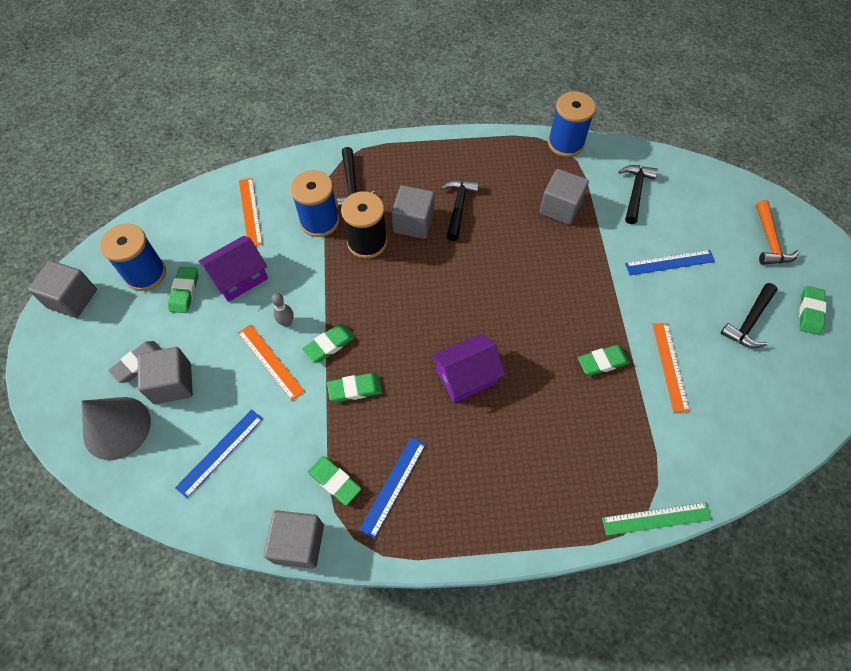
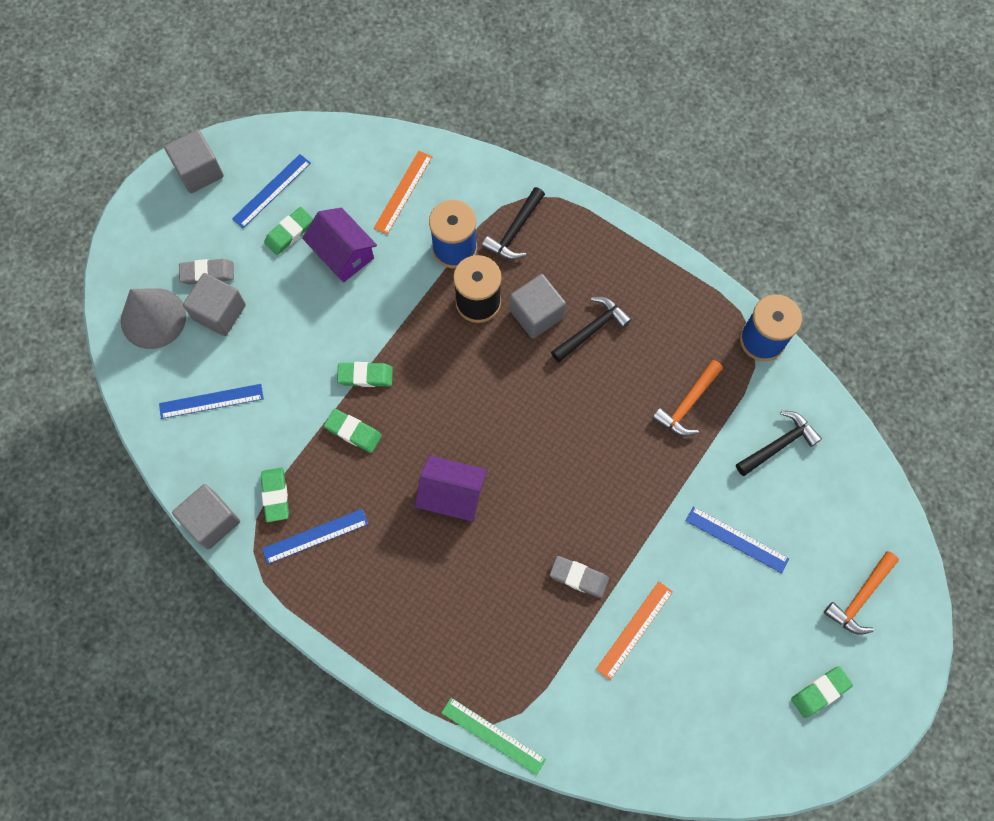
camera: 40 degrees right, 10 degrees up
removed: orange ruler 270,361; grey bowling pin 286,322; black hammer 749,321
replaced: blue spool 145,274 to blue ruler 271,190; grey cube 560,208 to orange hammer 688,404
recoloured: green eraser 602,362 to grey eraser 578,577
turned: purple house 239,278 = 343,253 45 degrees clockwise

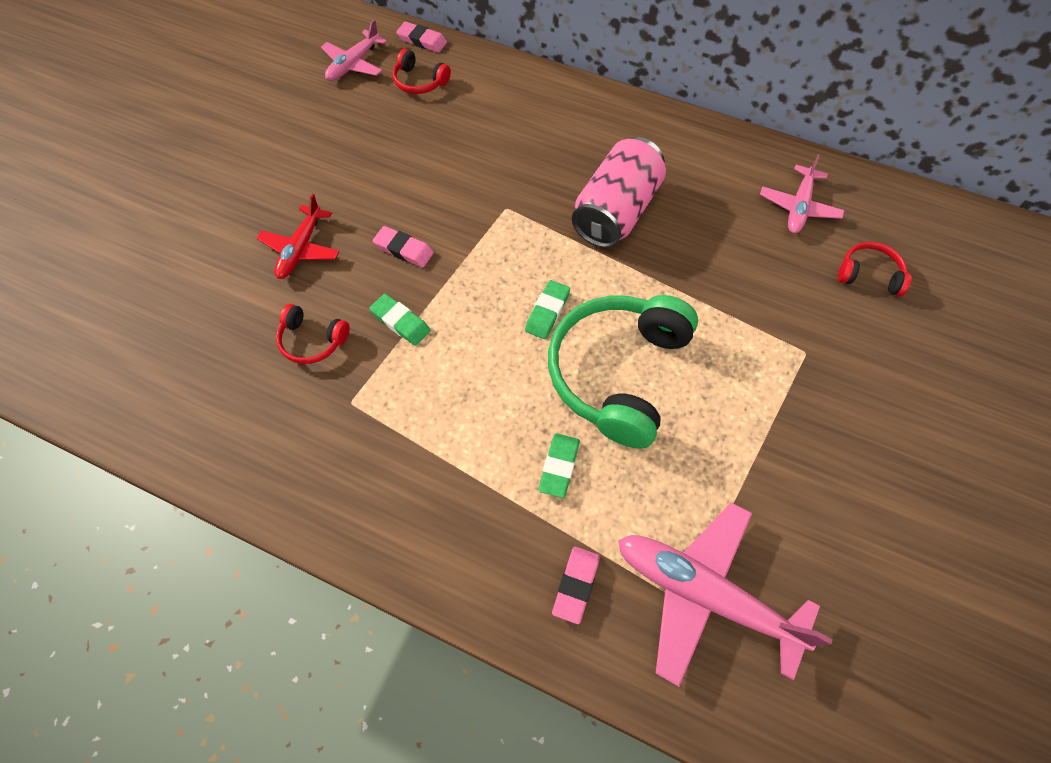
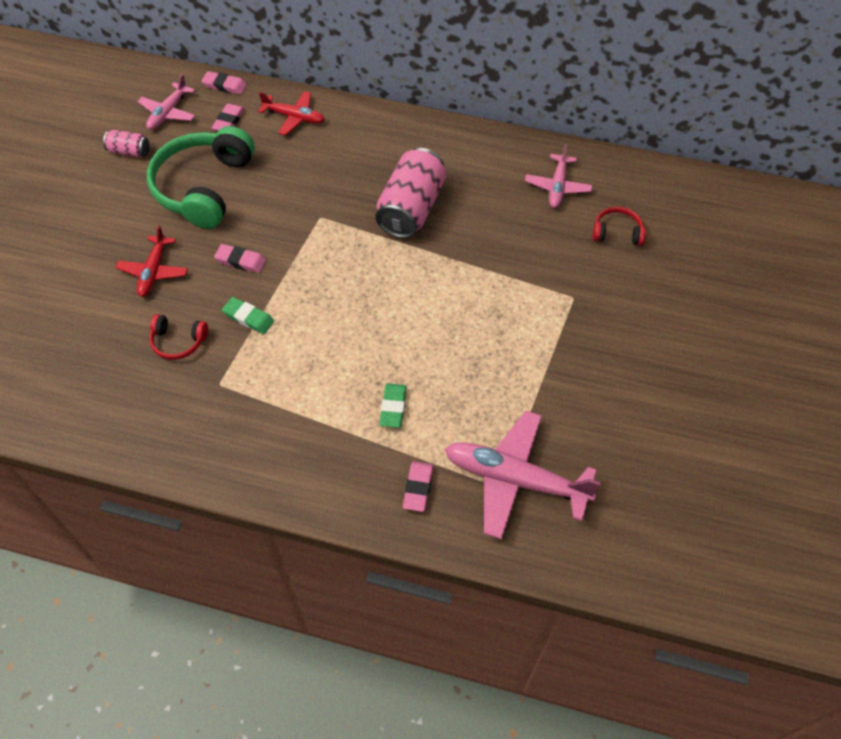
camera: 10 degrees left, 5 degrees down
removed: green eraser 547,312
added: pink can 129,151; red plane 294,117
moved: green headphones 618,373 to 204,187
replaced: red headphones 419,81 to pink eraser 229,121

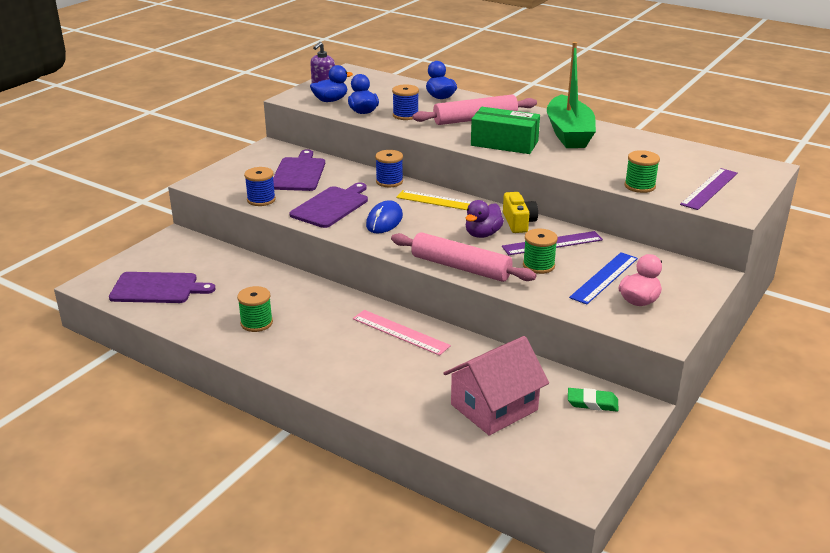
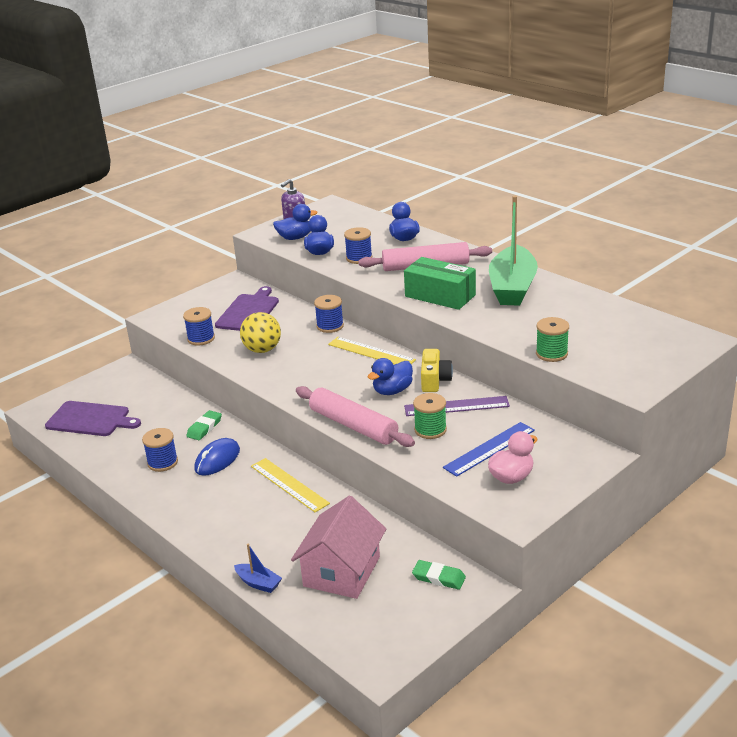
camera: 15 degrees right, 0 degrees up
removed: purple ruler 709,189
added: green eraser 204,428; blue boat 258,583
moved: blue mouse 384,221 to 217,460
replaced: purple cutting board 331,206 to yellow ball 262,350
recoloured: green spool 256,323 to blue spool 162,462; pink ruler 400,332 to yellow ruler 289,484; purple duck 482,234 to blue duck 392,391
turned: pink house 494,407 = 342,571 45 degrees counterclockwise

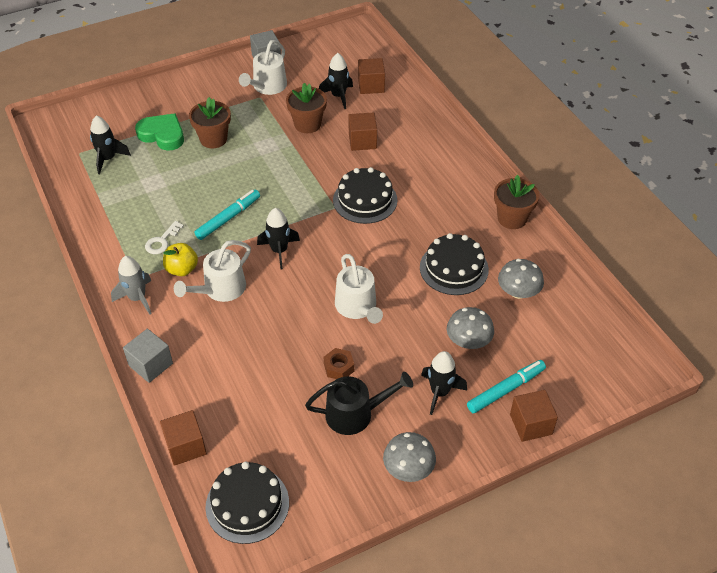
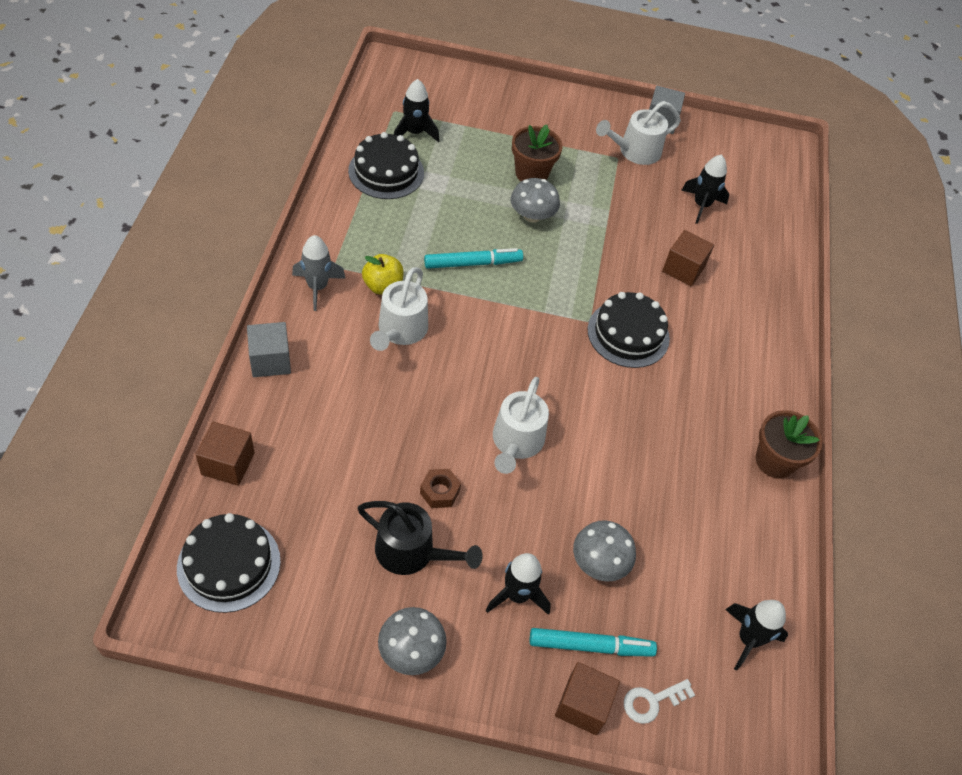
camera: 30 degrees right, 5 degrees up
removed: green heart 162,135; brown flower pot 307,124; brown cube 371,86
moved: white key 162,241 to 652,701; black rocket 279,251 to 748,639; black cake 454,268 to 386,172; grey mushroom 518,292 to 532,215
turned: white watering can 220,289 = 400,330 60 degrees counterclockwise

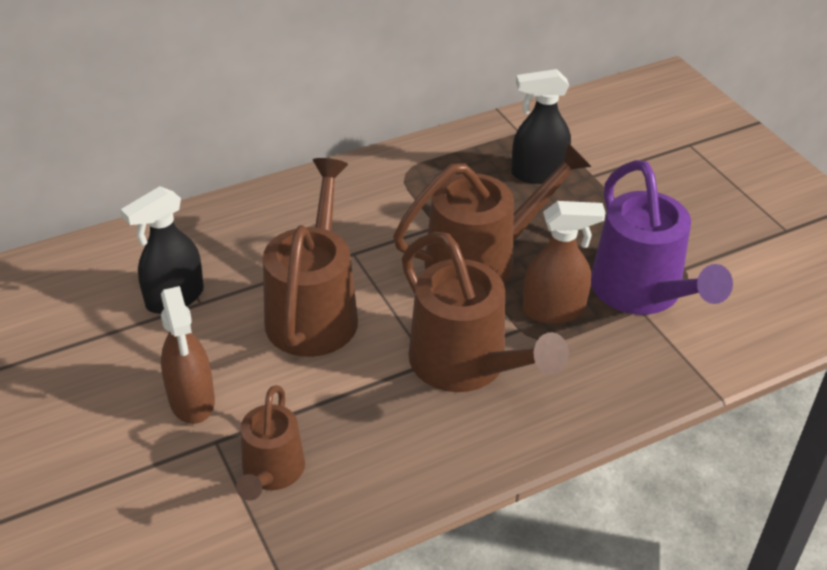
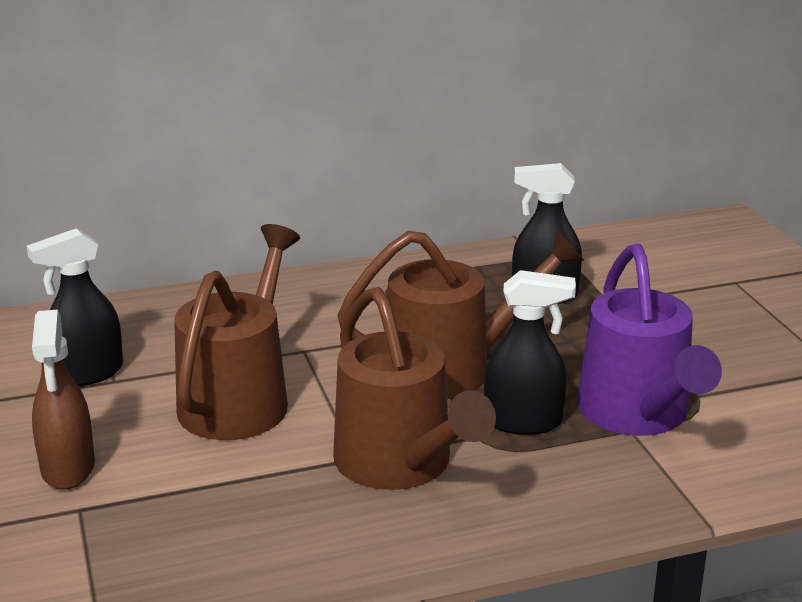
camera: 10 degrees right, 15 degrees down
removed: brown watering can 271,473
recoloured: brown spray bottle 553,310 to black spray bottle 523,422

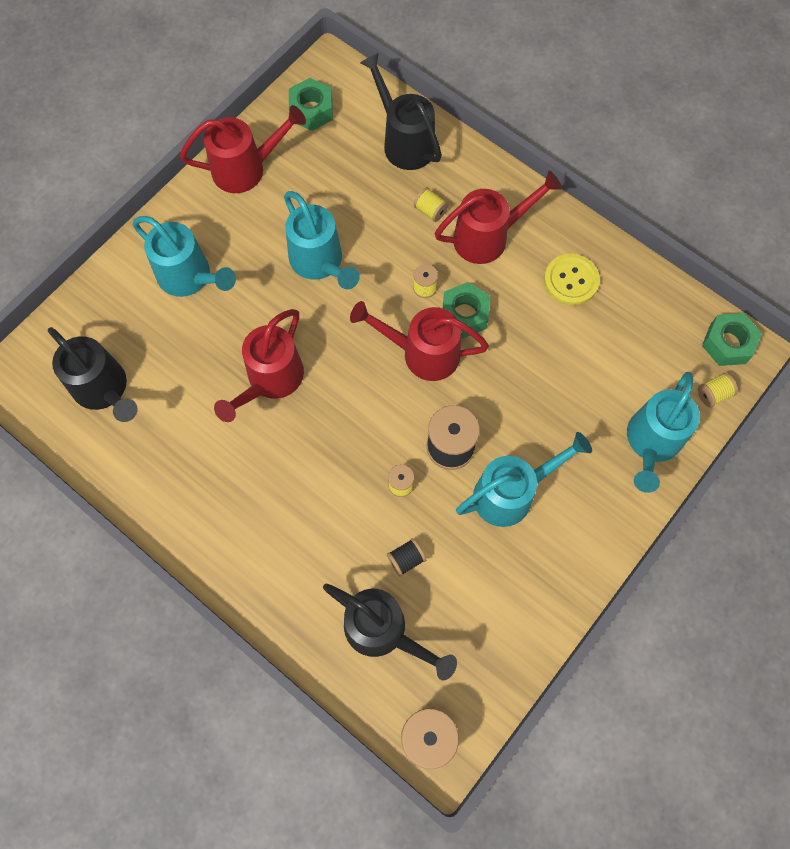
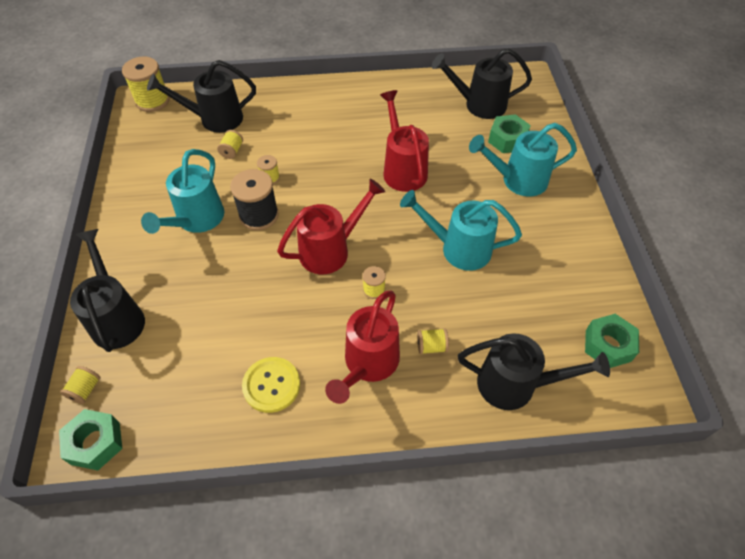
camera: 135 degrees right, 15 degrees down
removed: red watering can 246,169
moved: green nut 464,315 to 507,139
recoloured: black spool 406,559 to yellow spool 232,151; turquoise watering can 651,443 to black watering can 117,317

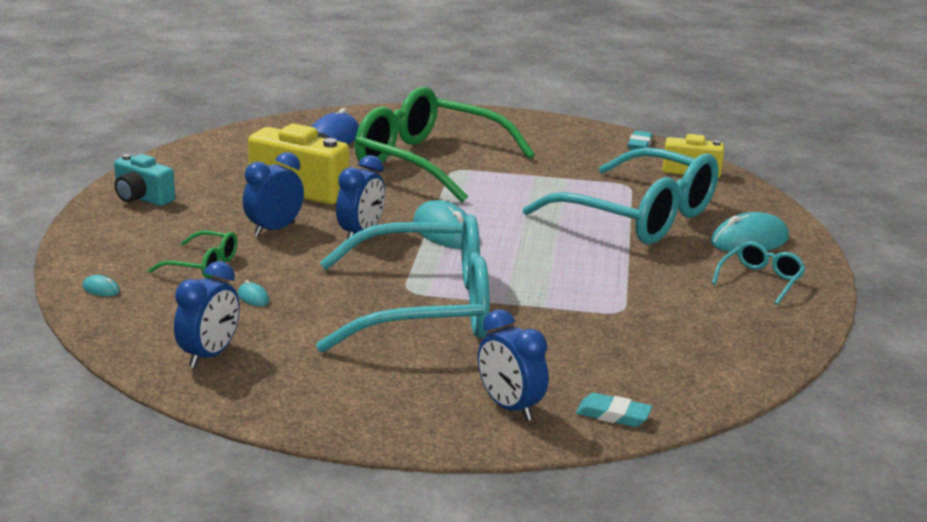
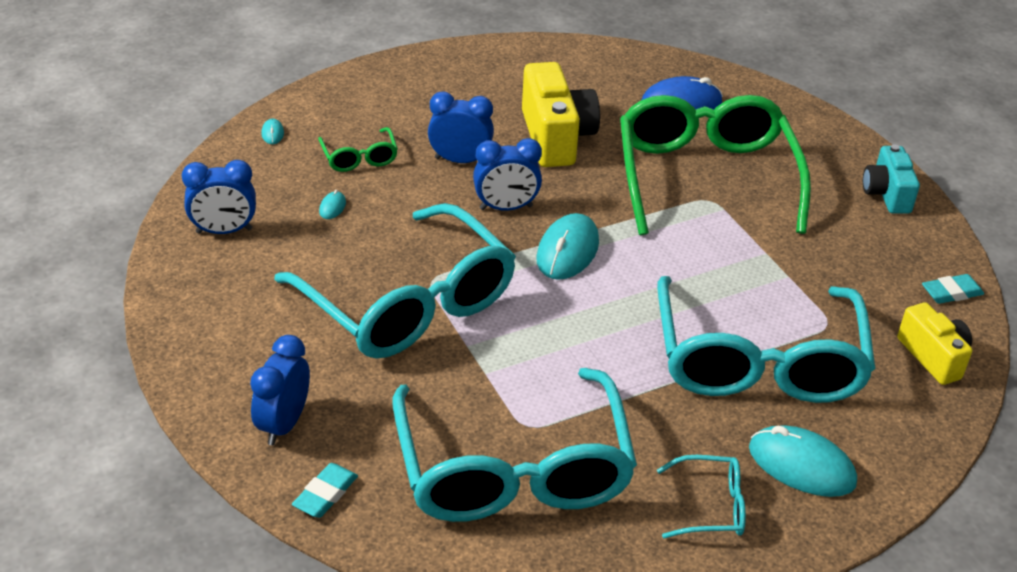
camera: 55 degrees right, 15 degrees up
added: turquoise glasses 513,470
moved: turquoise camera 142,198 to 886,194
turned: turquoise eraser 613,415 = 325,494 45 degrees clockwise

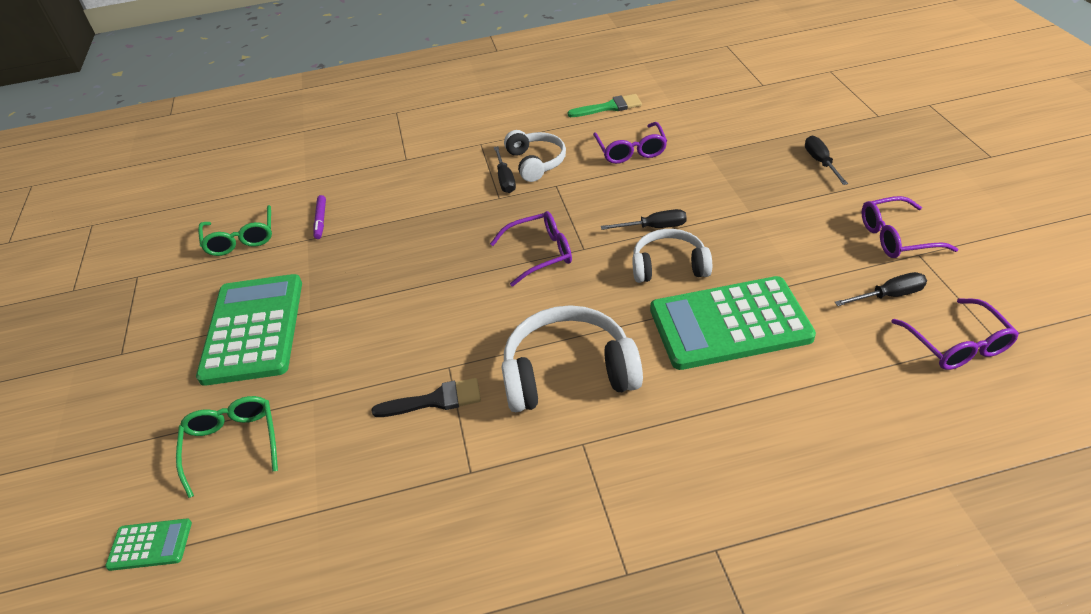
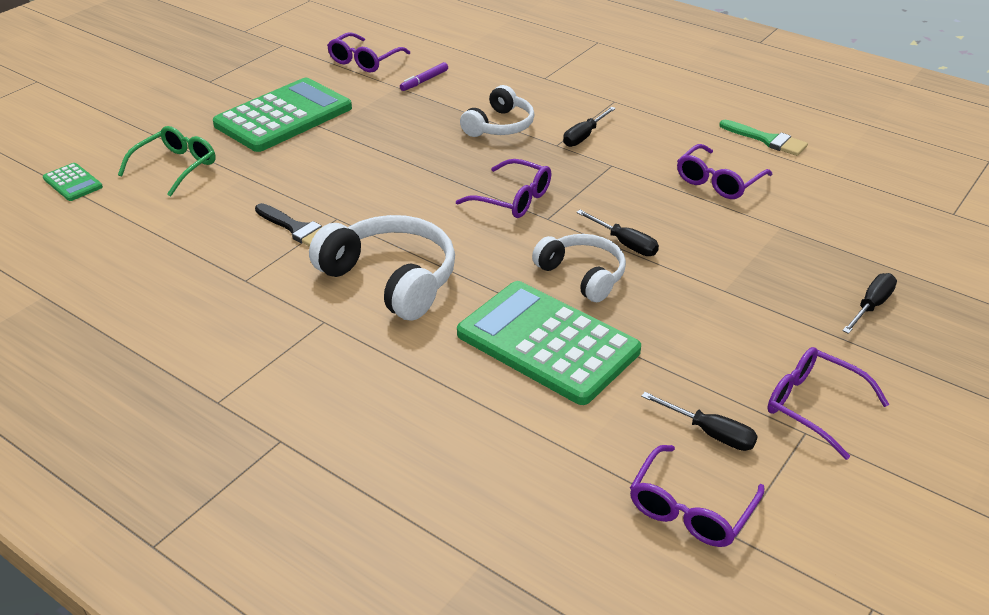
camera: 45 degrees right, 5 degrees down
moved: white headphones 536,162 to 500,126
recoloured: green glasses 241,239 to purple glasses 364,61

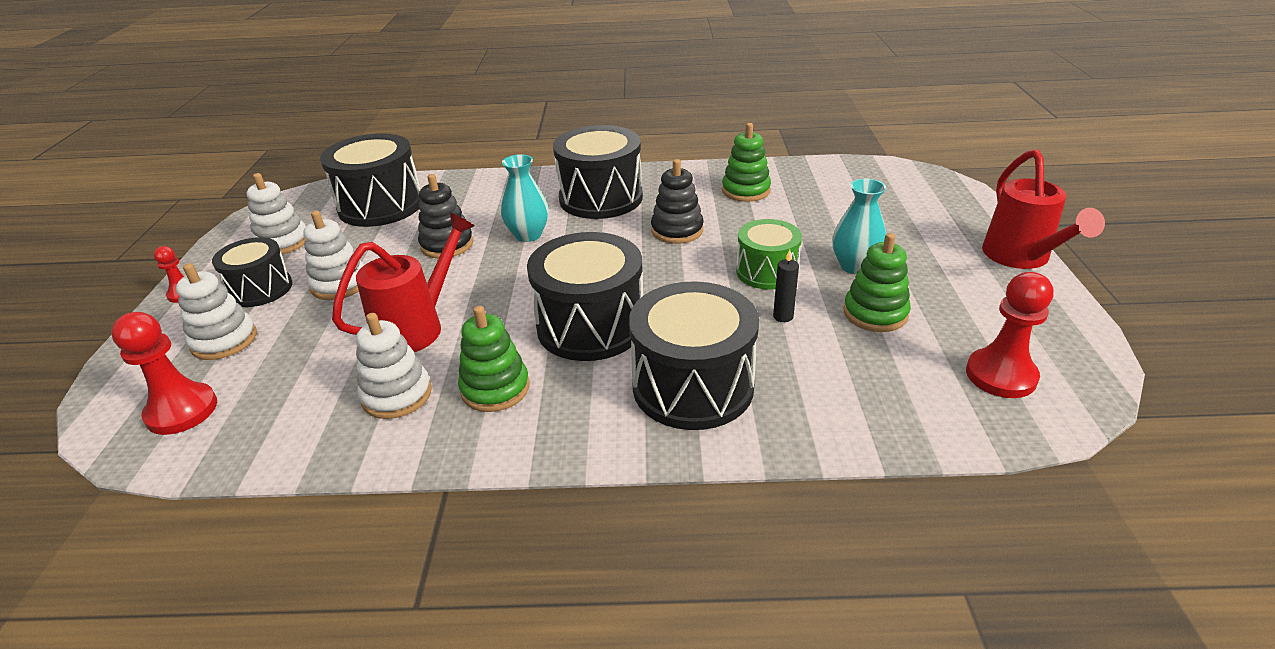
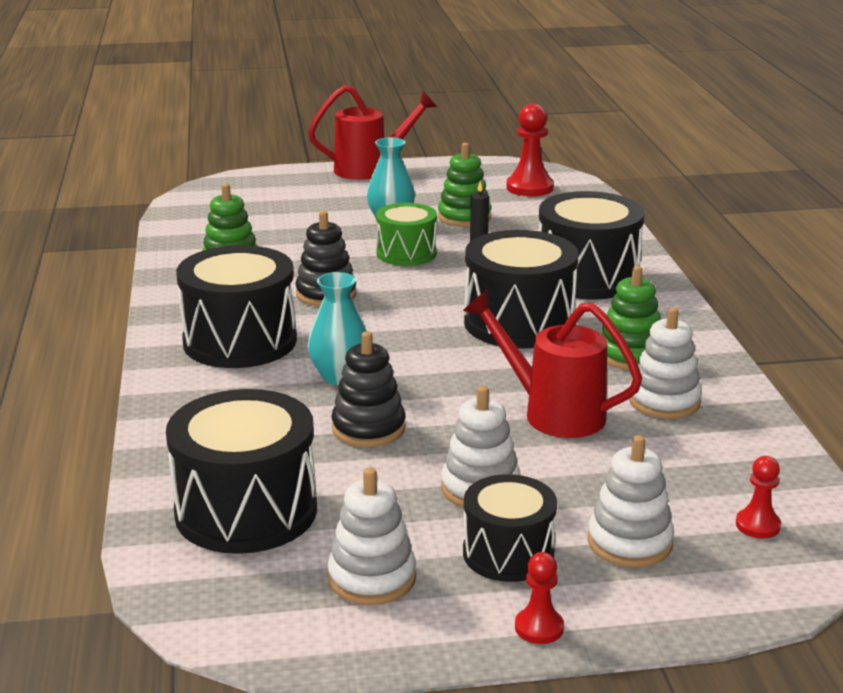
camera: 100 degrees left, 10 degrees down
resized: red pawn 182,411 = 757,525 x0.56

